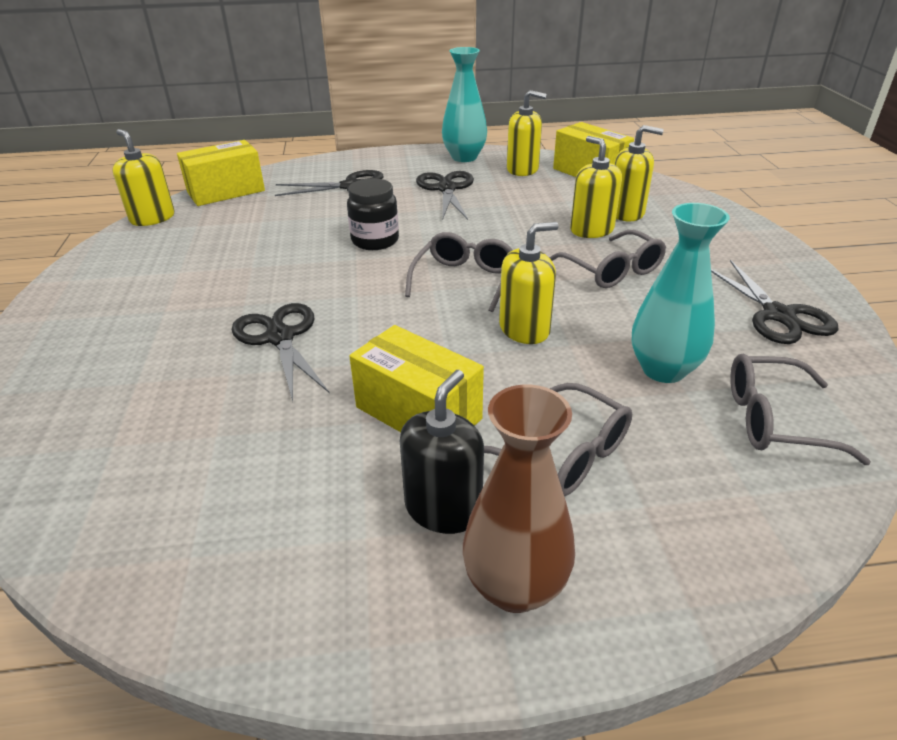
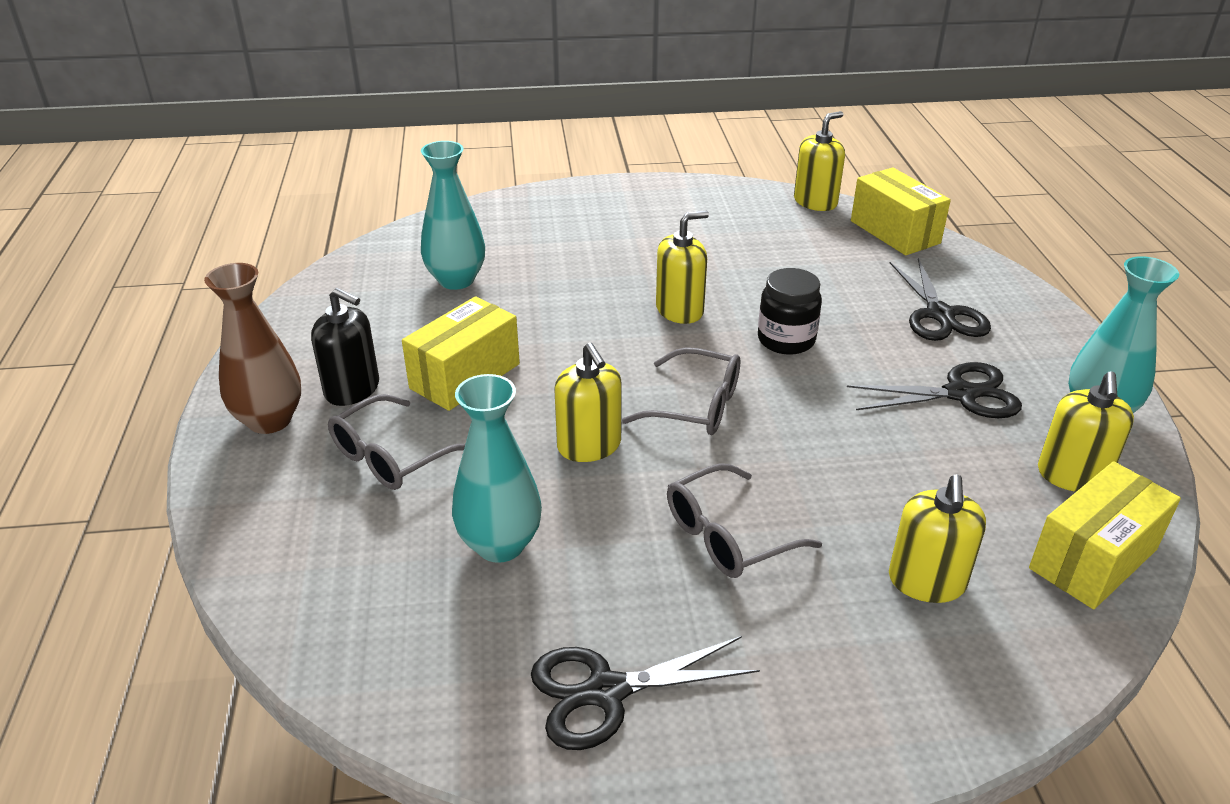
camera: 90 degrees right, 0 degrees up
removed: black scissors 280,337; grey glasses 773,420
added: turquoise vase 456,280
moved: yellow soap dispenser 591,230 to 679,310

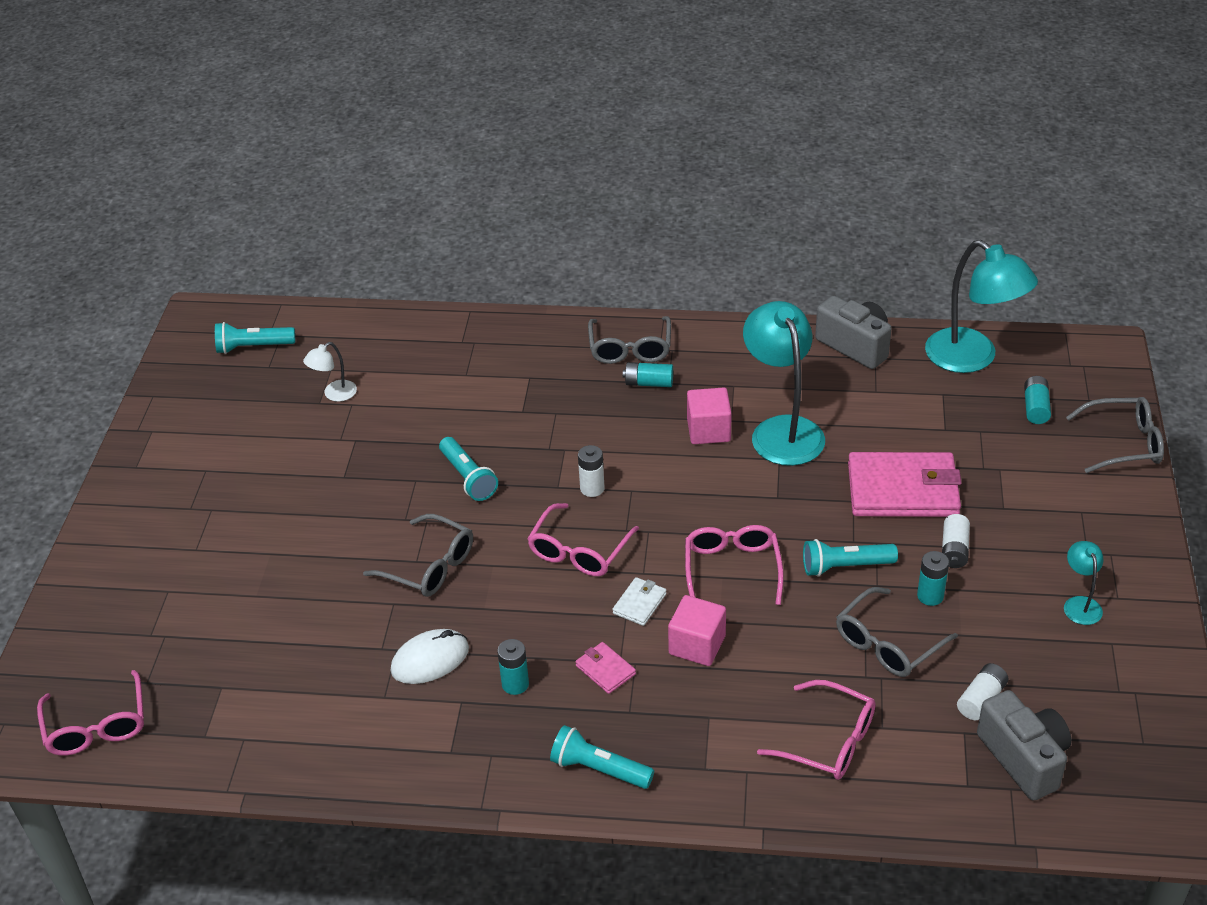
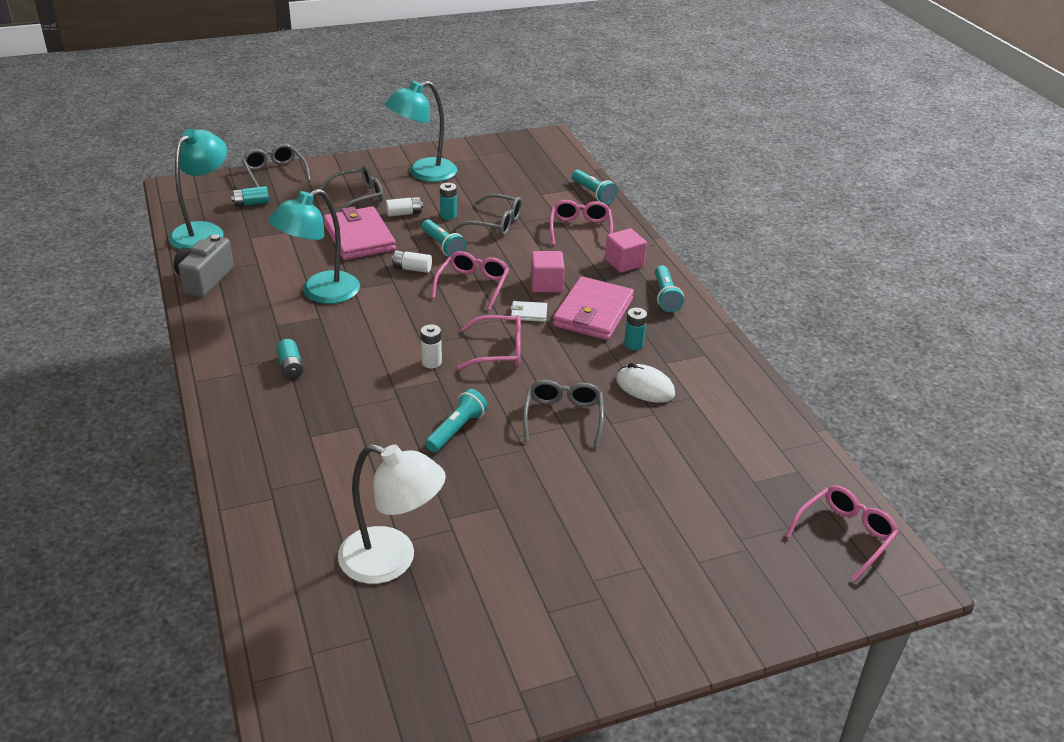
camera: 120 degrees left, 5 degrees down
removed: grey camera 1024,758
moved: turquoise flashlight 253,347 to 593,193; grey glasses 630,349 to 358,196; pink cube 708,430 to 624,263; white battery 981,699 to 412,268
turned: pink glasses 732,569 = 473,285 135 degrees clockwise
resized: white lamp 334,394 = 392,560 x2.15; pink wallet 605,670 = 593,313 x2.27; turquoise lamp 1080,604 = 423,173 x2.15

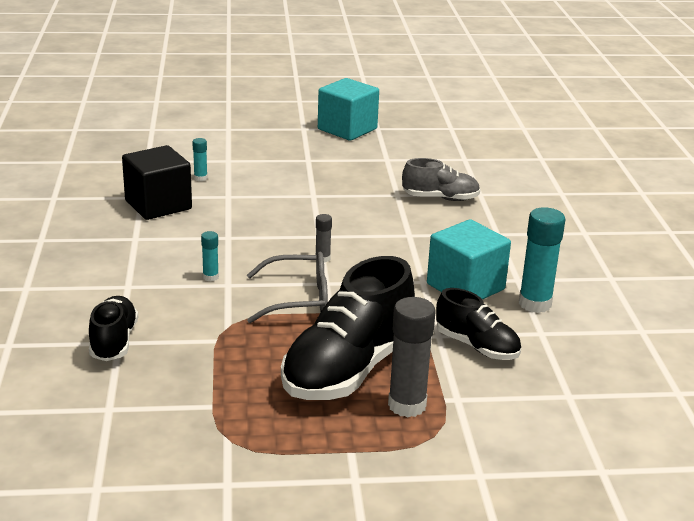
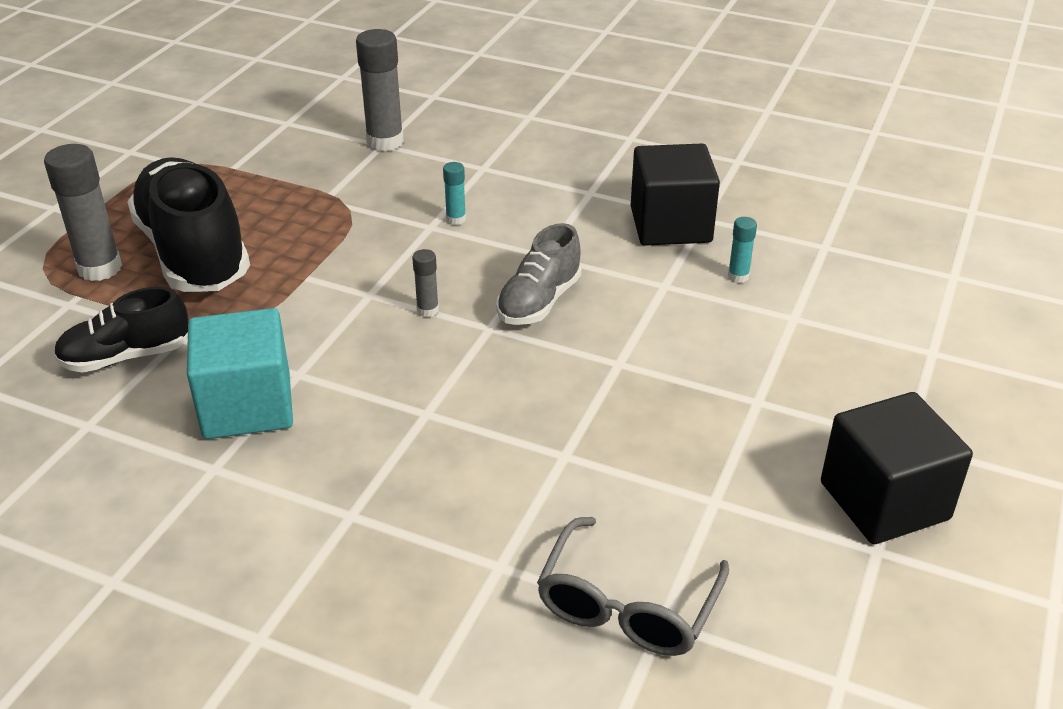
camera: 120 degrees right, 10 degrees up
removed: turquoise glue stick 535,304
moved: grey glasses 299,299 to 627,606; grey shoe 440,198 to 539,302
replaced: black shoe 114,342 to grey glue stick 385,142
recoloured: turquoise cube 347,129 to black cube 884,501

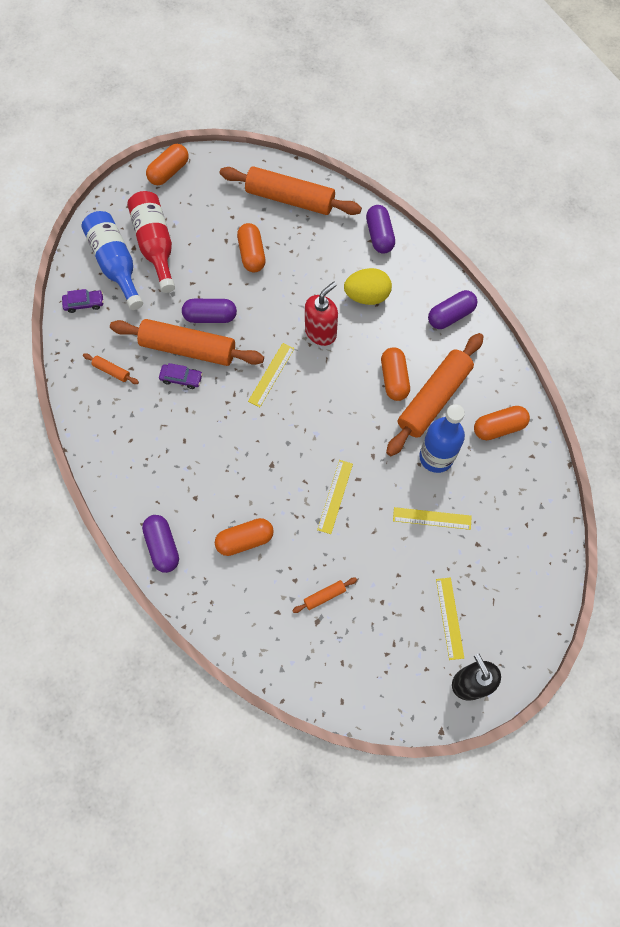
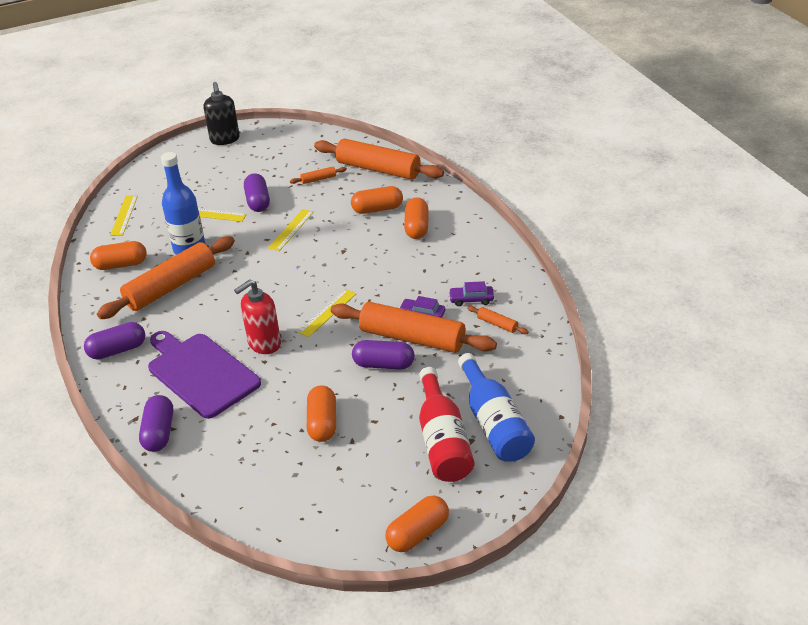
camera: 170 degrees left, 30 degrees down
moved: purple car 84,303 to 471,299; purple capsule 162,546 to 258,201; orange rolling pin 290,199 to 378,169; orange capsule 394,379 to 416,227; yellow ruler 449,618 to 124,215
replaced: yellow egg 367,296 to purple cutting board 200,373

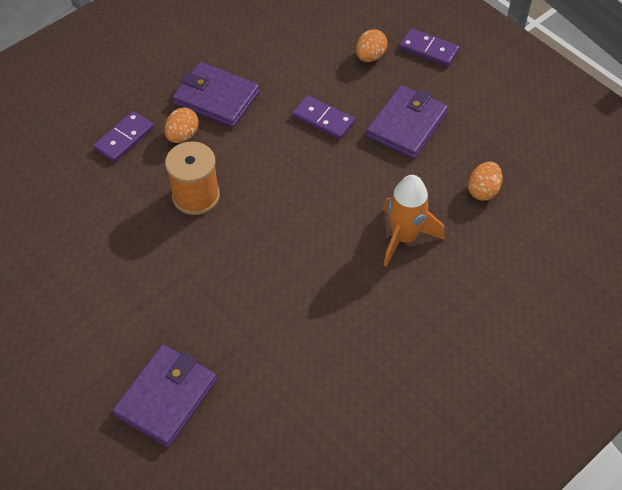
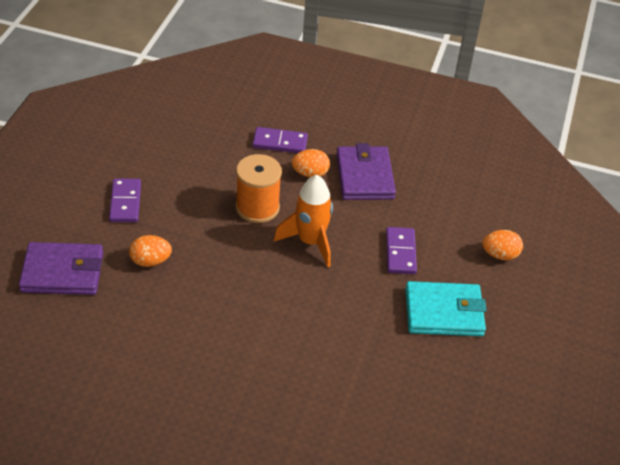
camera: 55 degrees right, 10 degrees down
moved: orange rocket 404,237 to 310,242; purple domino 429,49 to 125,202; orange egg 483,190 to 150,261
recoloured: purple wallet 406,125 to turquoise wallet 444,312

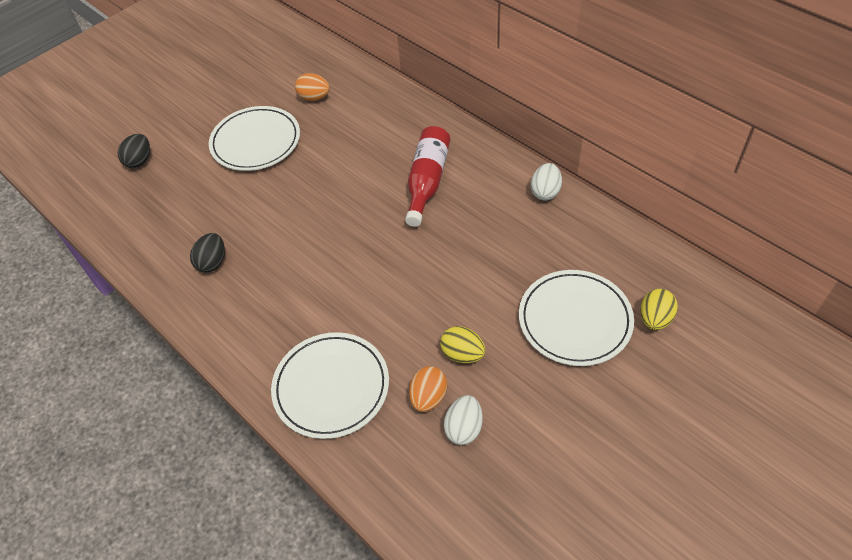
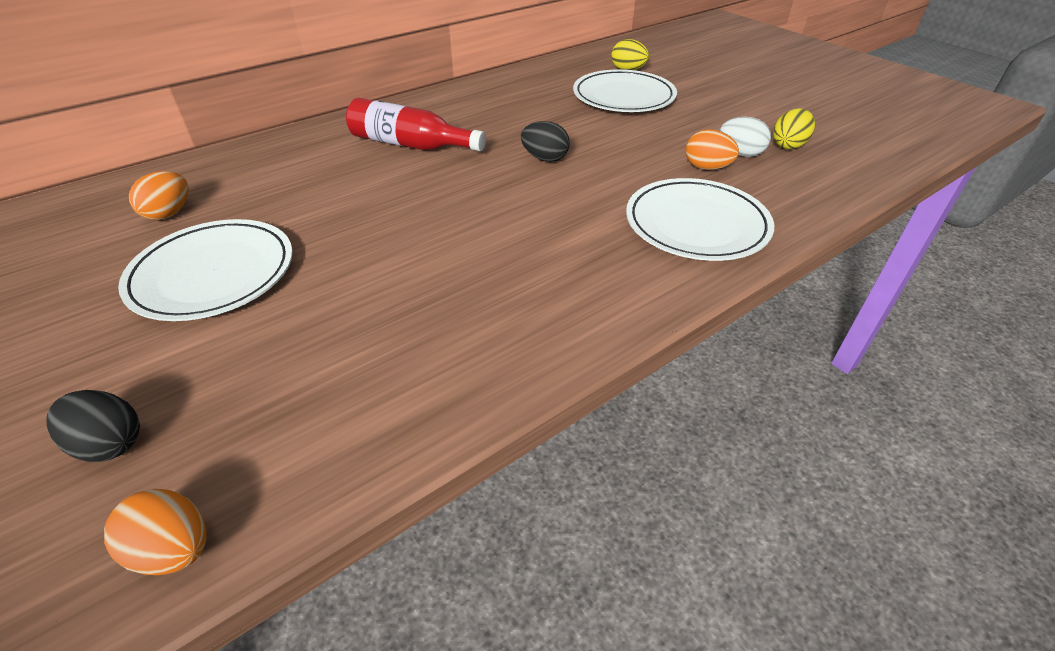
camera: 85 degrees left, 10 degrees down
removed: white egg 545,192
added: orange egg 174,549
moved: black egg 212,262 to 545,158; yellow egg 462,354 to 788,145

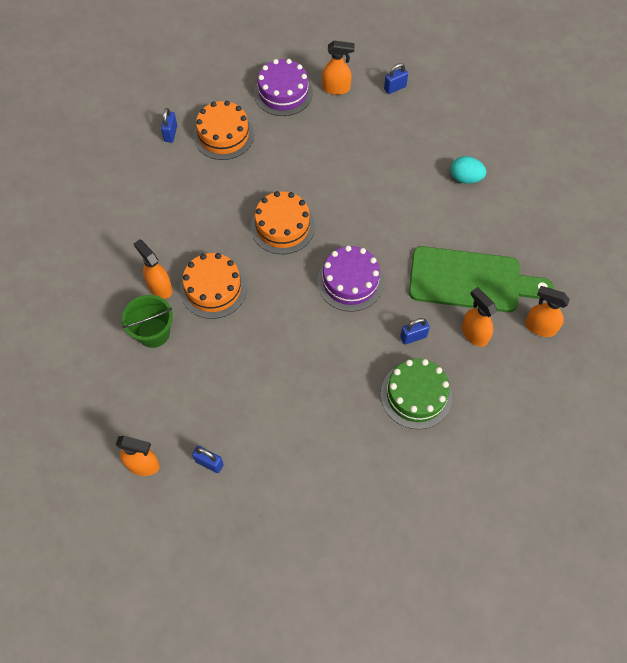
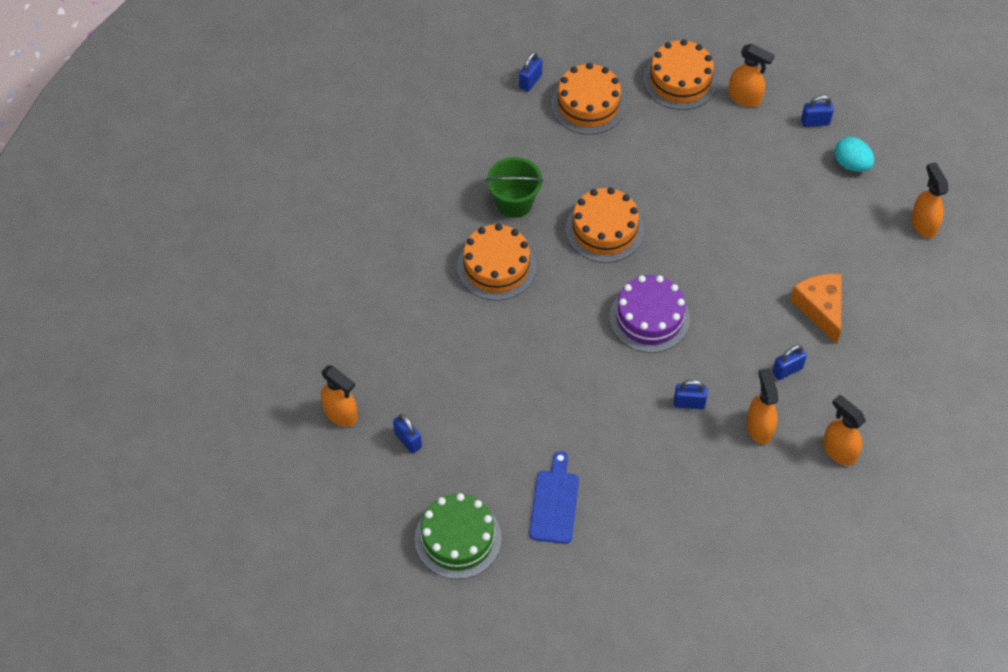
camera: 25 degrees right, 5 degrees down
added: blue cutting board 554,503; orange cheese 820,308
moved: green bucket 153,333 to 514,202; orange spray bottle 159,287 to 923,224; green cake 416,395 to 458,538; turquoise egg 465,178 to 851,164
replaced: green cutting board 471,280 to blue padlock 787,370
recoloured: purple cake 283,93 to orange cake 680,80

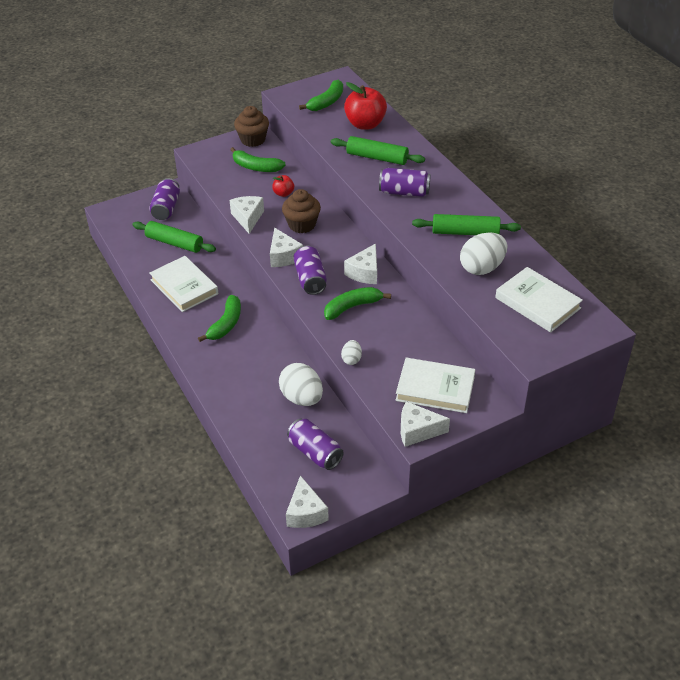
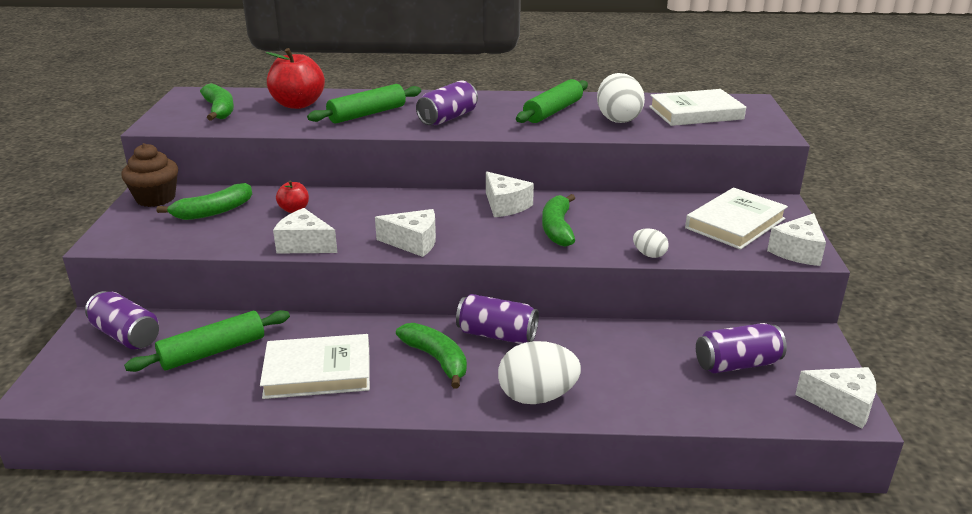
camera: 60 degrees left, 15 degrees down
removed: brown cupcake 302,224
moved: white egg 302,398 to 537,396; purple can 310,279 to 497,335

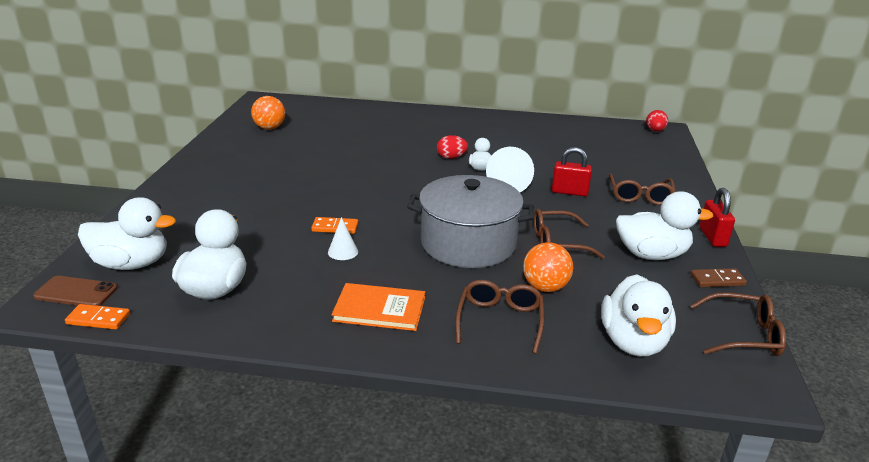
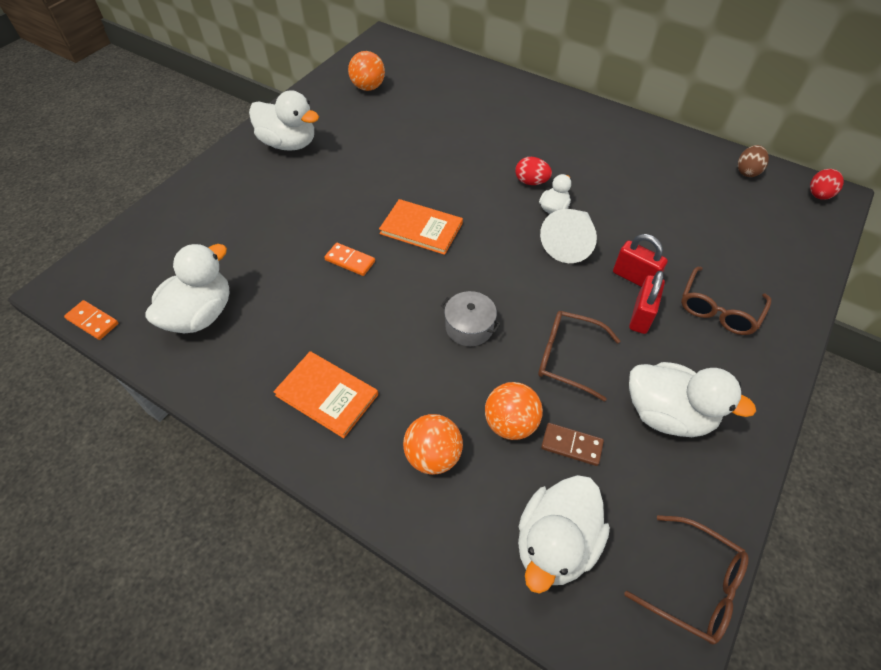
camera: 25 degrees right, 25 degrees up
removed: brown phone 76,292; white cone 343,252
added: orange book 421,228; brown egg 747,171
moved: white duck 132,264 to 289,143; brown domino 717,280 to 571,445; red padlock 712,237 to 641,316
replaced: brown glasses 500,321 to orange ball 433,455
resized: grey pot 468,243 = 469,327 x0.45

